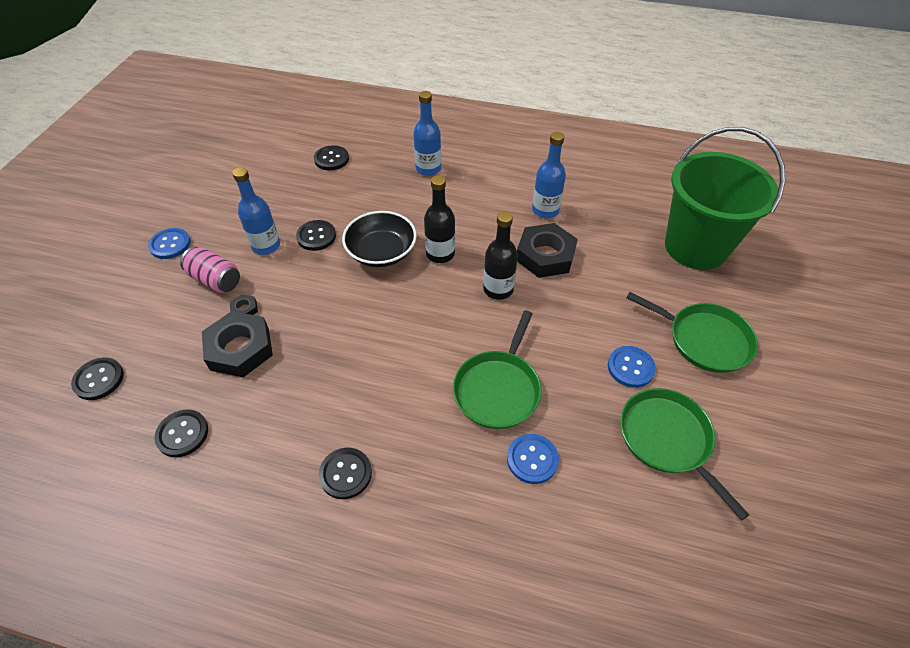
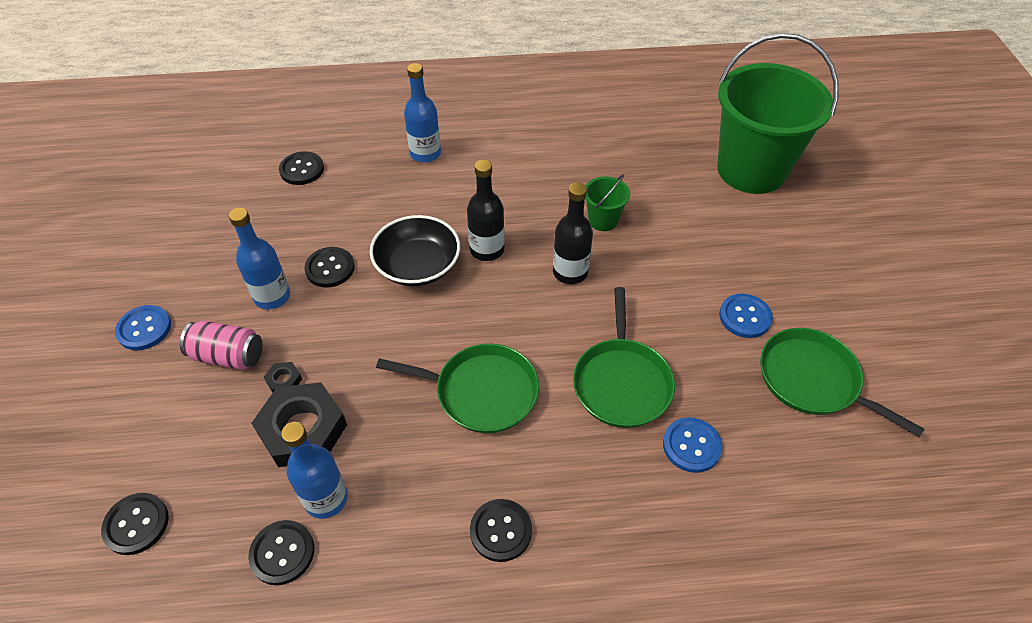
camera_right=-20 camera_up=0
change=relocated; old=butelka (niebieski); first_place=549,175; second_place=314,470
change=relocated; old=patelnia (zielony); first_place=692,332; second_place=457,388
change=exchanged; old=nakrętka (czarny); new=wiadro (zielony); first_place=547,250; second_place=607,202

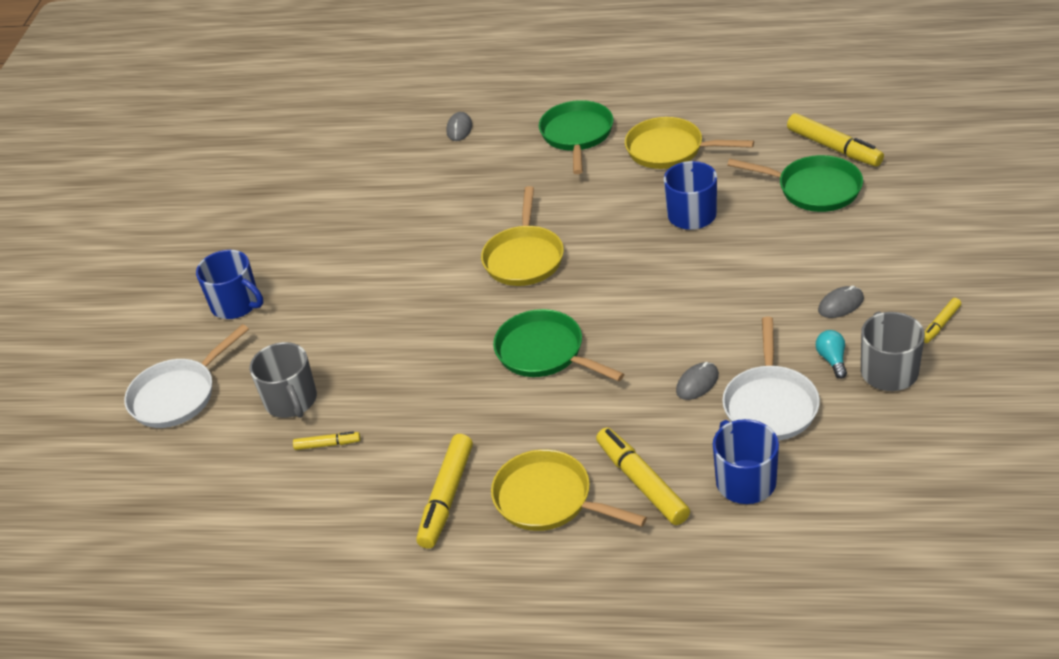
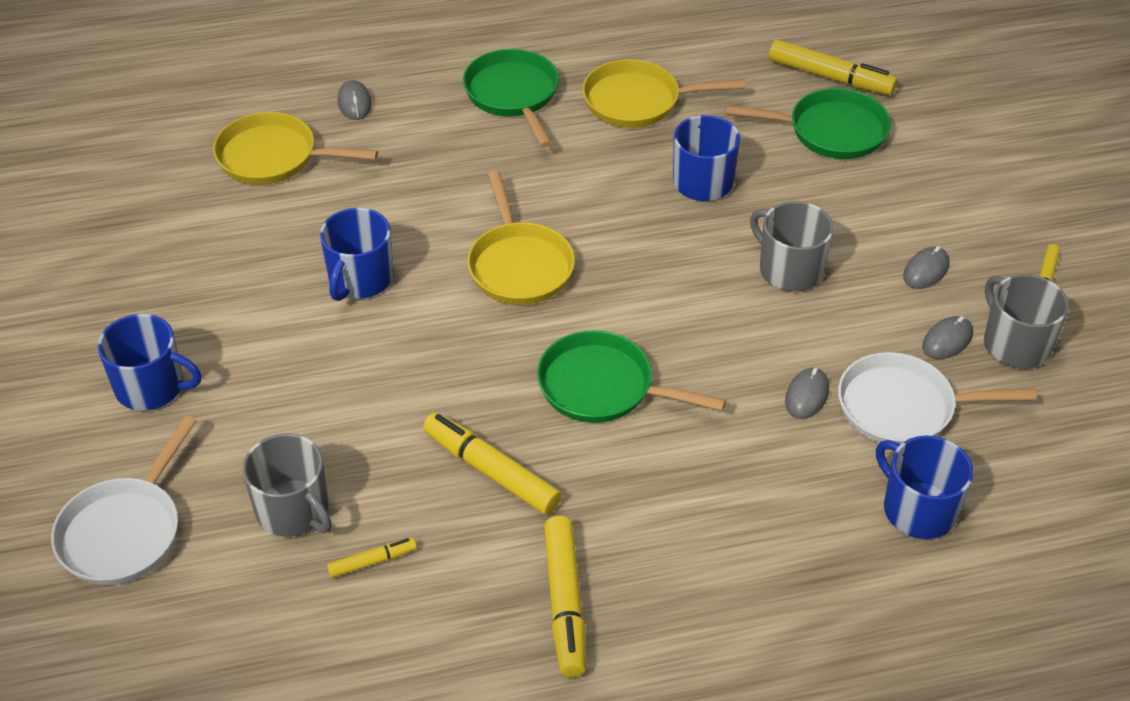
camera_right=-25 camera_up=5
change=relocated; old=patelnia (żółty); first_place=569,490; second_place=295,148
change=appeared; new=kubek (niebieski); second_place=356,254
change=relocated; old=flamaster (żółty); first_place=643,476; second_place=492,463
change=appeared; new=kubek (szary); second_place=792,246
change=spun; old=patelnia (biały); first_place=771,379; second_place=937,398; degrees=105
change=exchanged; old=żarówka (turkusowy); new=myszka (szary); first_place=831,354; second_place=947,337

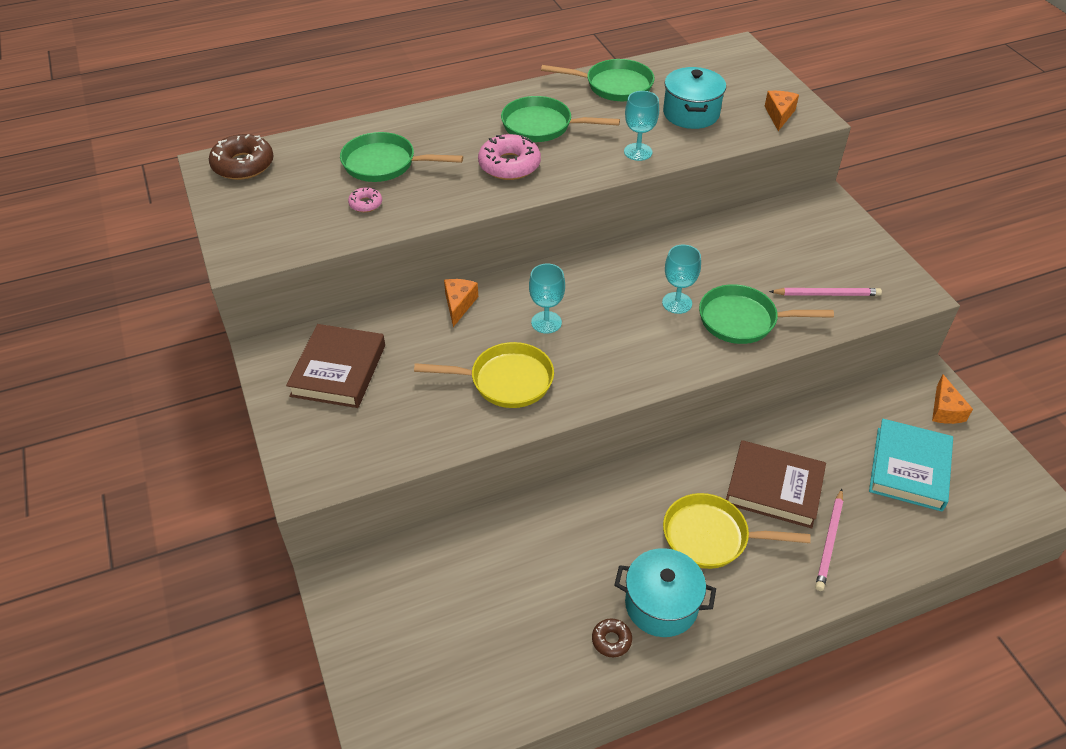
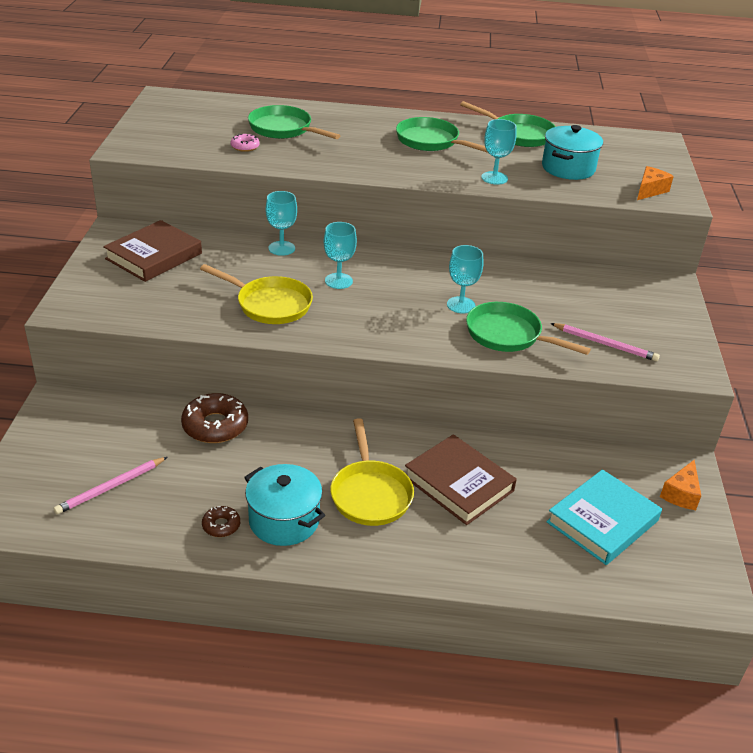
camera_right=25 camera_up=-10
change=relocated; old=ołówek (różowy); first_place=829,540; second_place=110,485
change=relocated; old=donut (brązowy); first_place=241,157; second_place=214,418
change=exchanged; old=ser (pomarańczowy); new=kielich (turkusowy); first_place=461,303; second_place=281,223
change=spun; old=patelnia (żółty); first_place=737,531; second_place=372,472; degrees=-135
change=missing; old=donut (różowy); first_place=509,157

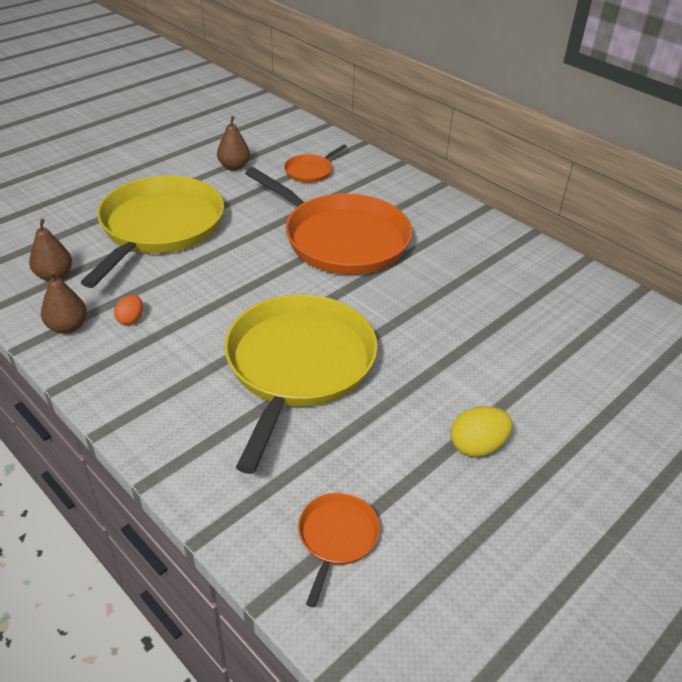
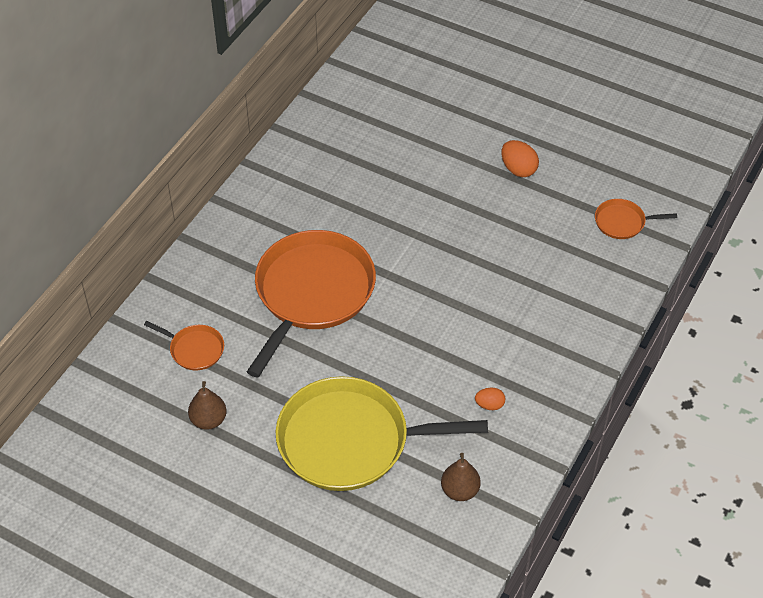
camera_right=-105 camera_up=10
change=colour; old=jajko (żółty); new=jajko (pomarańczowy); first_place=481,431; second_place=520,158
change=missing; old=gruszka (brązowy); first_place=64,302
change=missing; old=patelnia (żółty); first_place=301,384

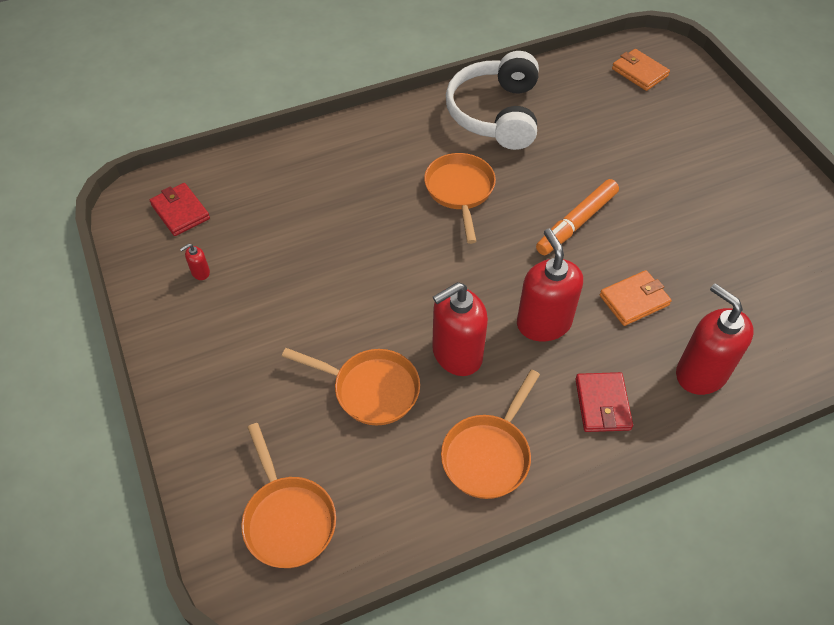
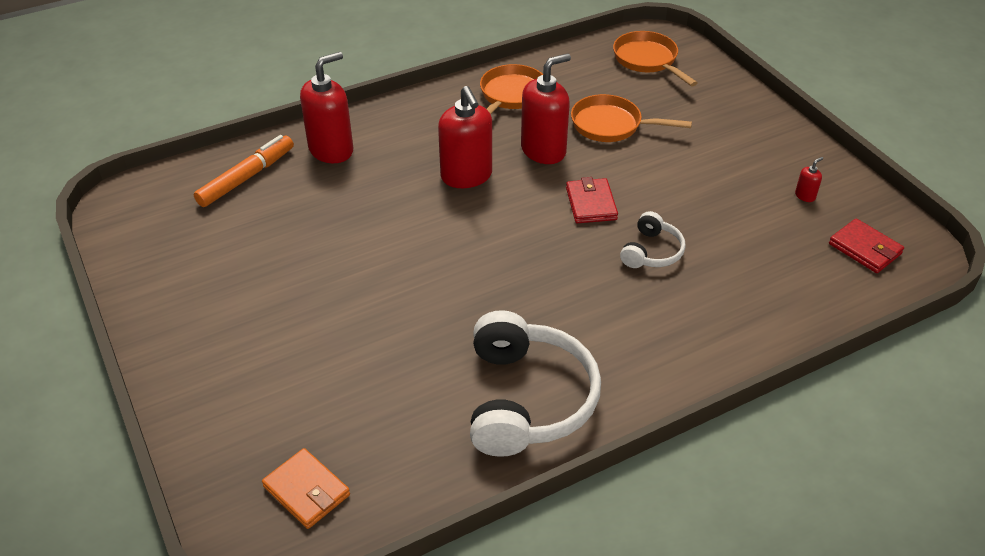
camera_right=175 camera_up=-10
change=relocated; old=flamaster (pomarańczowy); first_place=577,217; second_place=244,171
change=spun; old=dozownik mydła (czerwony); first_place=715,339; second_place=326,107; degrees=-90
change=relocated; old=portfel (czerwony); first_place=604,402; second_place=592,200
change=appeared; new=słuchawki (biały); second_place=653,239
change=missing; old=patelnia (pomarańczowy); first_place=460,198
change=missing; old=portfel (pomarańczowy); first_place=636,298

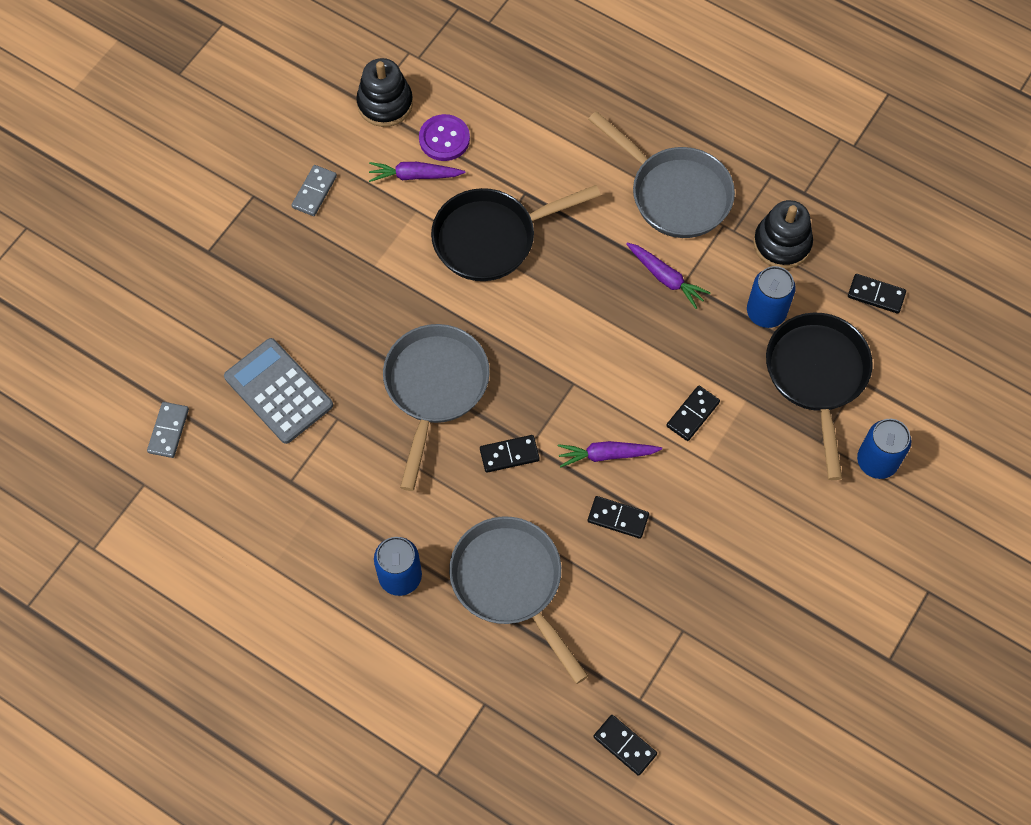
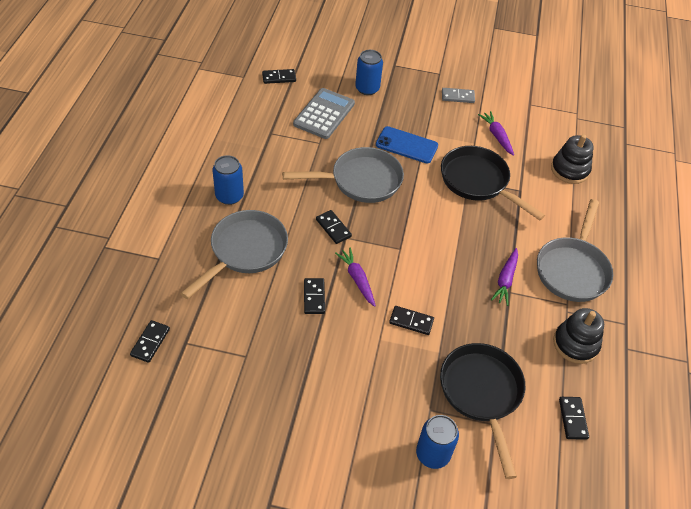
camera_right=65 camera_up=-15
change=colour; old=kostka domina (szary); new=kostka domina (czarny); first_place=168,430; second_place=279,76
change=relocated; old=puszka (niebieski); first_place=771,297; second_place=369,72
change=appeared; new=telefon (niebieski); second_place=407,144
change=spun; old=patelnia (czarny); first_place=819,396; second_place=482,411; degrees=-75
change=relocated; old=zabawka nakładanka (czarny); first_place=384,92; second_place=572,159
change=missing; old=guzik (fioletowy); first_place=444,137

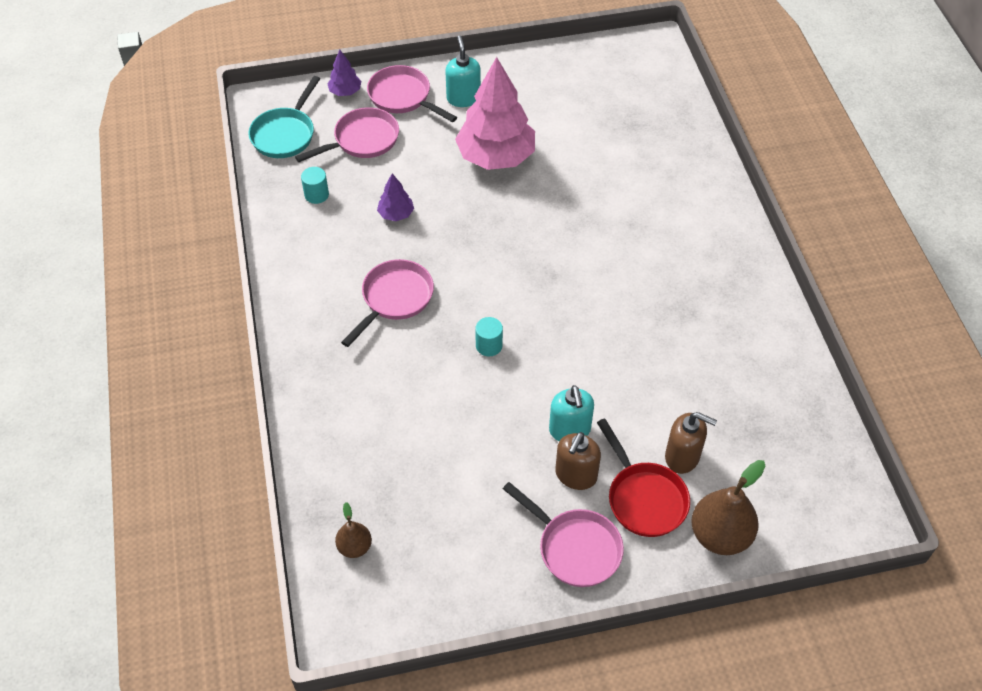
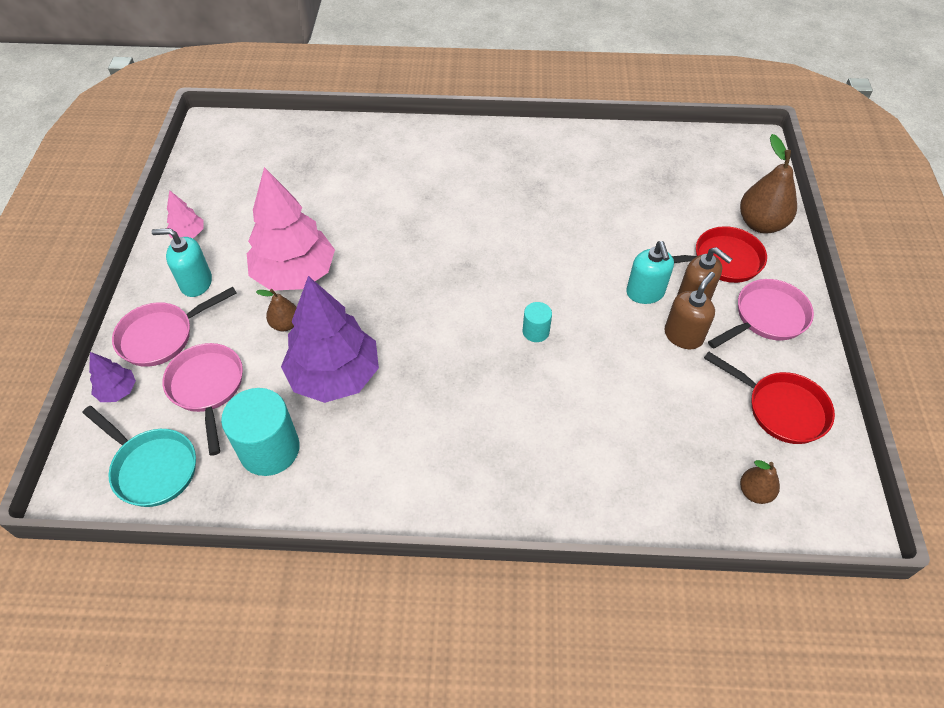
camera_right=-75 camera_up=0
change=appeared; new=drzewko (różowy); second_place=185,214
change=size; old=walec (turkusowy); first_place=315,185; second_place=260,432; factor=2.0
change=appeared; new=gruszka (brązowy); second_place=276,310
change=size; old=drzewko (fioletowy); first_place=395,197; second_place=330,339; factor=2.25
change=spun; old=dozownik mydła (turkusowy); first_place=571,413; second_place=650,272; degrees=75
change=relocated; old=dozownik mydła (brązowy); first_place=691,443; second_place=689,310
change=appeared; new=patelnia (czerwony); second_place=769,397
change=missing; old=patelnia (różowy); first_place=387,303

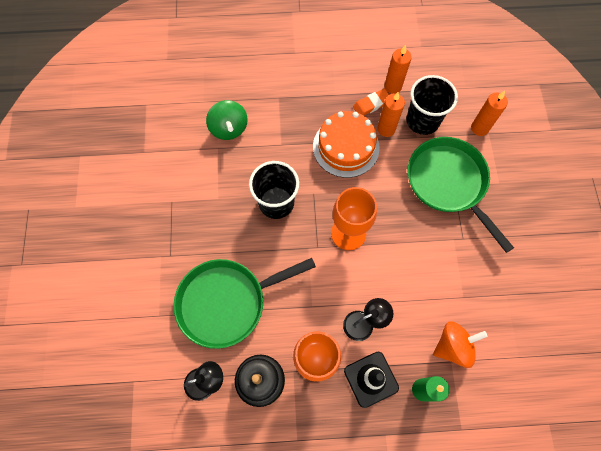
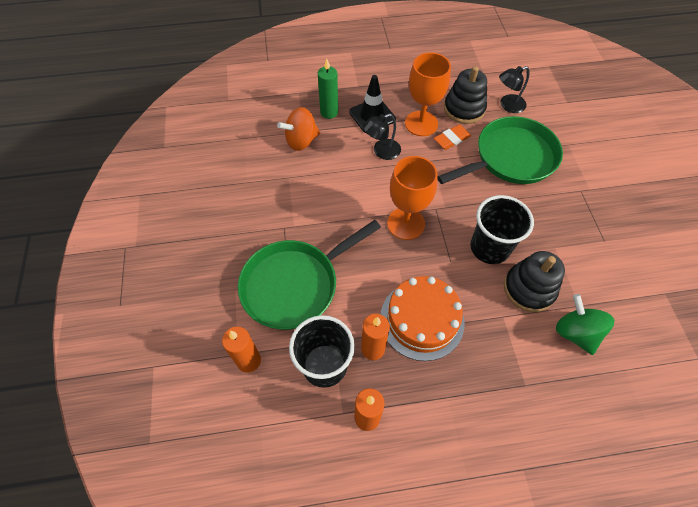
camera_right=175 camera_up=-10
change=spun; old=patelnia (zielony); first_place=461,195; second_place=309,275; degrees=90
change=relocated; old=gumka do mazania (pomarańczowy); first_place=371,102; second_place=452,137
change=appeared; new=zabawka nakładanka (czarny); second_place=534,281

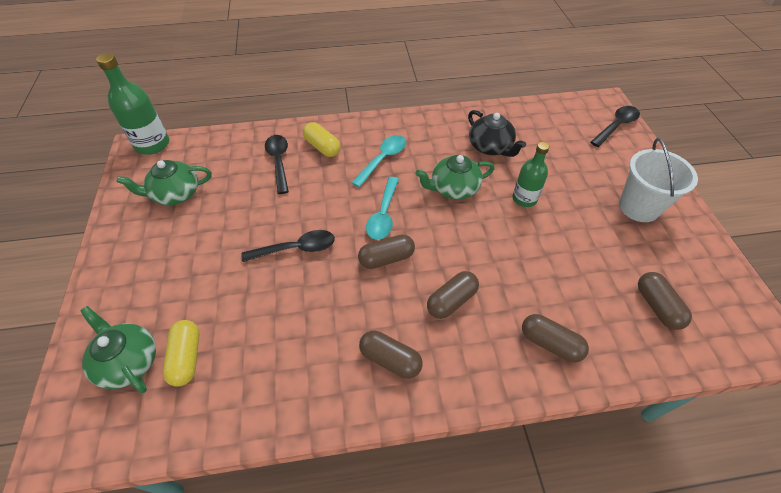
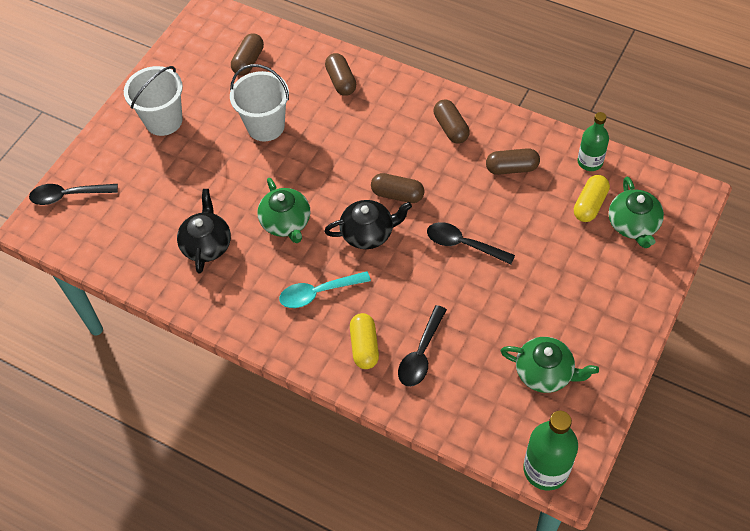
camera_right=-140 camera_up=5
change=appeared; new=wiadro (biały); second_place=259,102
change=spun; old=imbryk (zielony); first_place=455,177; second_place=283,210; degrees=45
change=exchanged; old=łyżka (turkusowy); new=imbryk (czarny); first_place=382,208; second_place=368,224
change=relocated; old=kapsułka (brązowy); first_place=453,295; second_place=513,161
change=relocated; old=butelka (zielony); first_place=531,174; second_place=593,141

